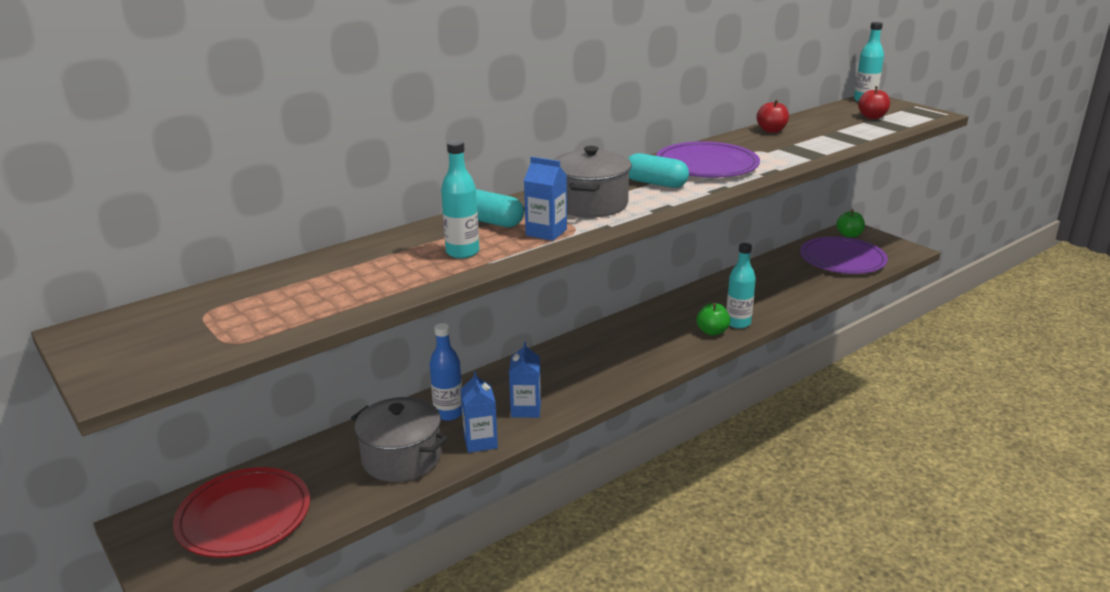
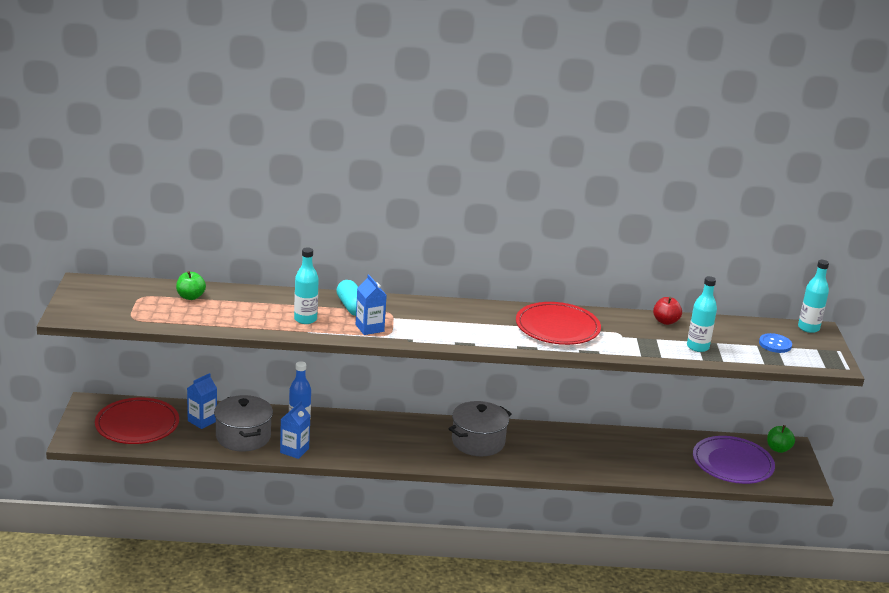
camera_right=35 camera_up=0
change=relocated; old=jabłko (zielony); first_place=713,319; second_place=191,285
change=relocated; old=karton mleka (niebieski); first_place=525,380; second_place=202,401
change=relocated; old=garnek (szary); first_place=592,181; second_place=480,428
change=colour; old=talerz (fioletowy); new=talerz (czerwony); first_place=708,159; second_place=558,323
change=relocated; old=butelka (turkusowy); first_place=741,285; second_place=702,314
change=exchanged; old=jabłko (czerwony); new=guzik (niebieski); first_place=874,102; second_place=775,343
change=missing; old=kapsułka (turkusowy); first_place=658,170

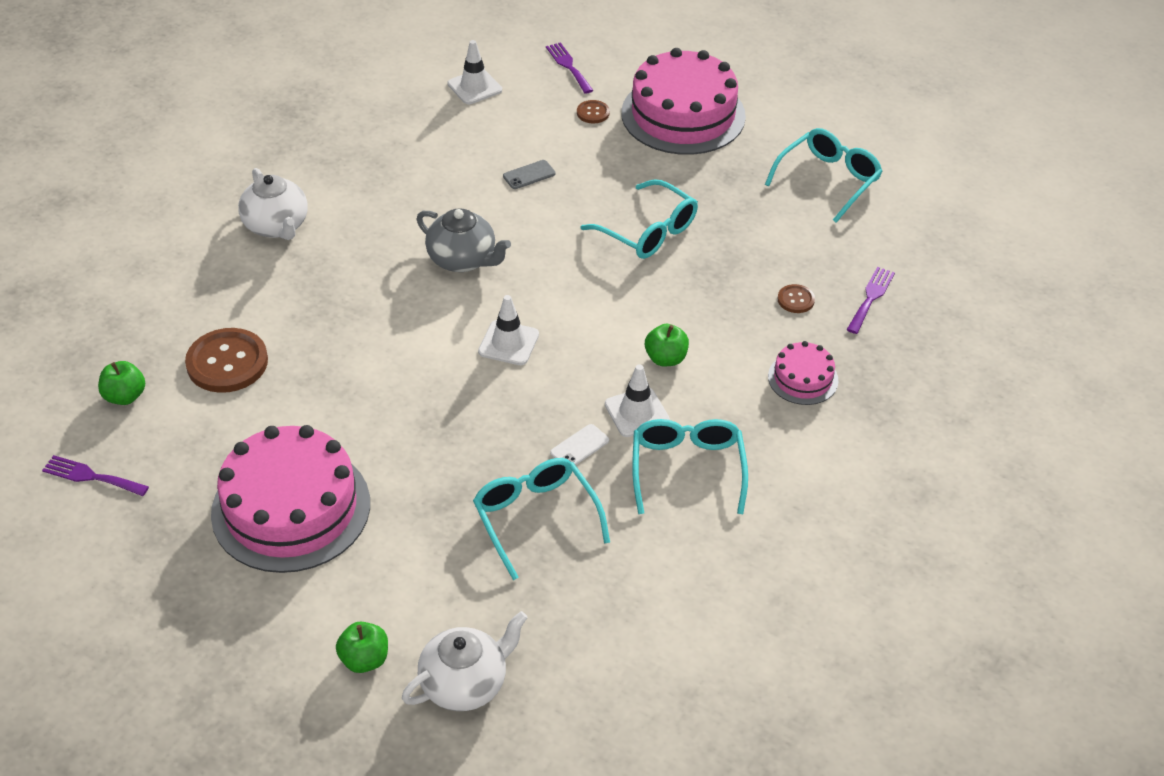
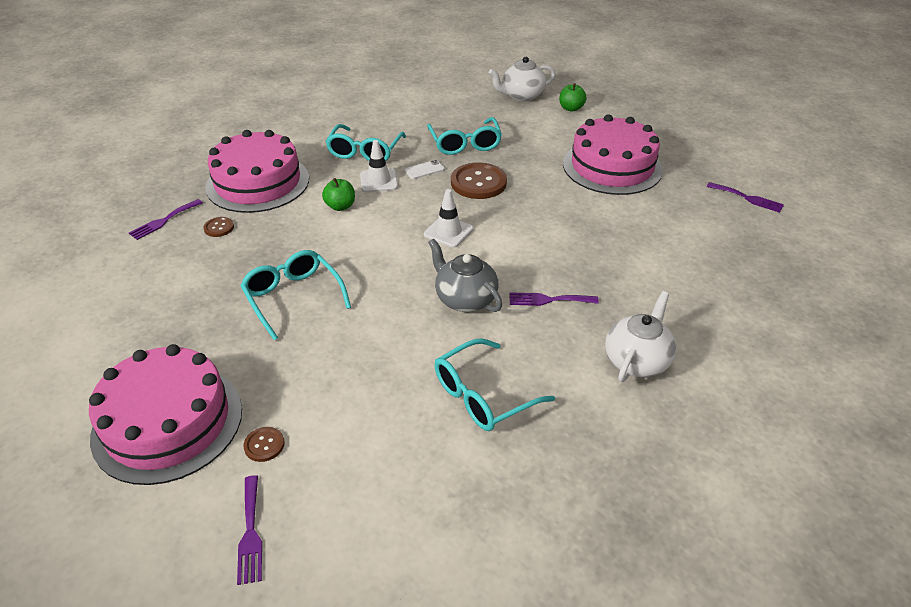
camera_right=-165 camera_up=-5
change=size; old=tort (różowy); first_place=803,373; second_place=257,171; factor=2.08
change=relocated; old=okulary (turkusowy); first_place=824,175; second_place=494,385
change=relocated; old=guzik (brązowy); first_place=226,360; second_place=479,180
change=appeared; new=widelec (fioletowy); second_place=554,299
change=spun; old=imbryk (biały); first_place=273,204; second_place=640,336; degrees=45
change=missing; old=jabłko (zielony); first_place=121,383
change=missing; old=pachołek (biały); first_place=475,72
change=missing; old=telefon (szary); first_place=529,174

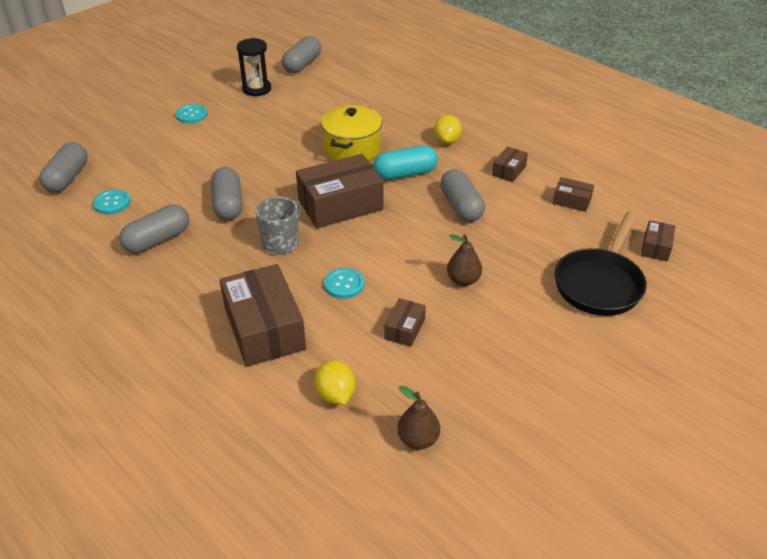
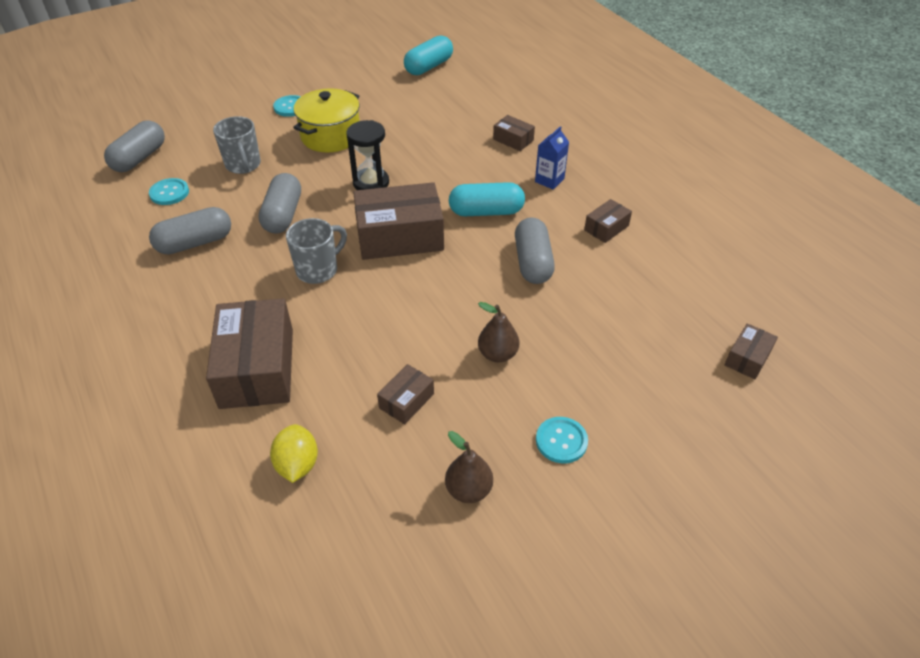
camera_right=15 camera_up=5
change=appeared; new=kubek (szary); second_place=237,145
change=relocated; old=garnek (żółty); first_place=351,133; second_place=326,120
change=relocated; old=klepsydra (czarny); first_place=254,67; second_place=367,155
change=colour; old=kapsułka (szary); new=kapsułka (turkusowy); first_place=301,54; second_place=428,55
change=relocated; old=gruszka (brązowy); first_place=418,418; second_place=469,467
change=relocated; old=pudełko (brązowy); first_place=573,194; second_place=514,133
change=exchanged; old=cytryna (żółty); new=karton mleka (niebieski); first_place=448,130; second_place=552,158
change=relocated; old=guzik (turkusowy); first_place=344,283; second_place=562,440
change=missing; old=patelnia (czarny); first_place=601,264

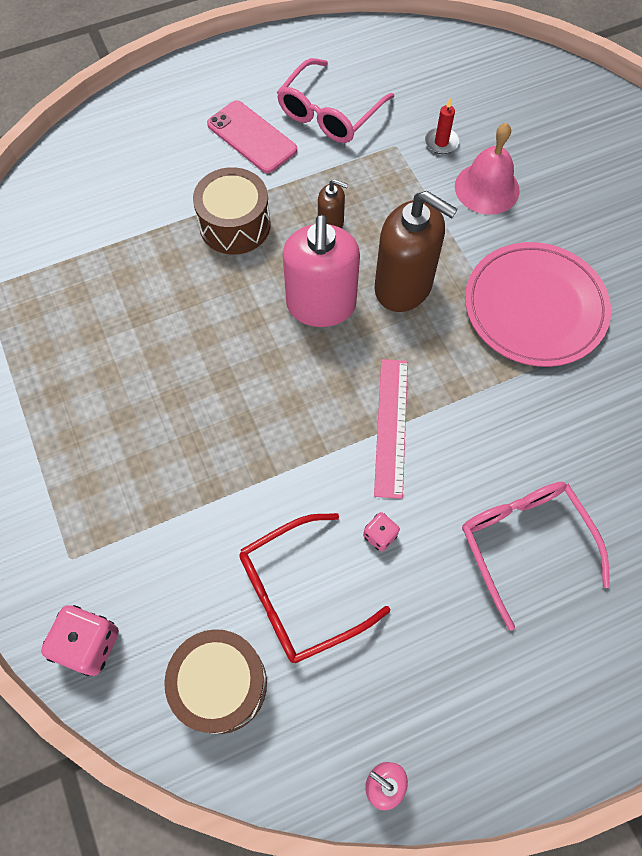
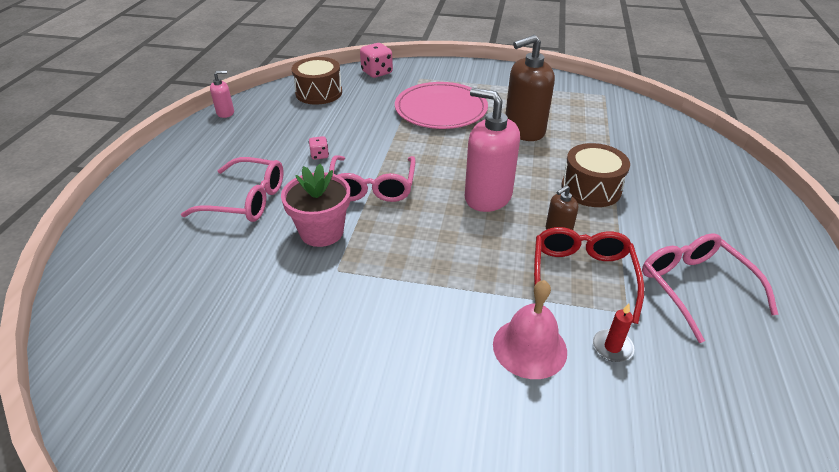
camera_right=125 camera_up=-25
change=appeared; new=doniczka (różowy); second_place=315,205
change=exchanged; old=linijka (różowy); new=okulary (różowy); first_place=391,429; second_place=372,178
change=relocated; old=talerz (różowy); first_place=538,304; second_place=441,105
change=relocated; old=dozownik mydła (brązowy); first_place=416,251; second_place=530,88
change=relocated; old=okulary (czerwony); first_place=314,588; second_place=589,275
change=missing; old=telefon (różowy); first_place=252,136

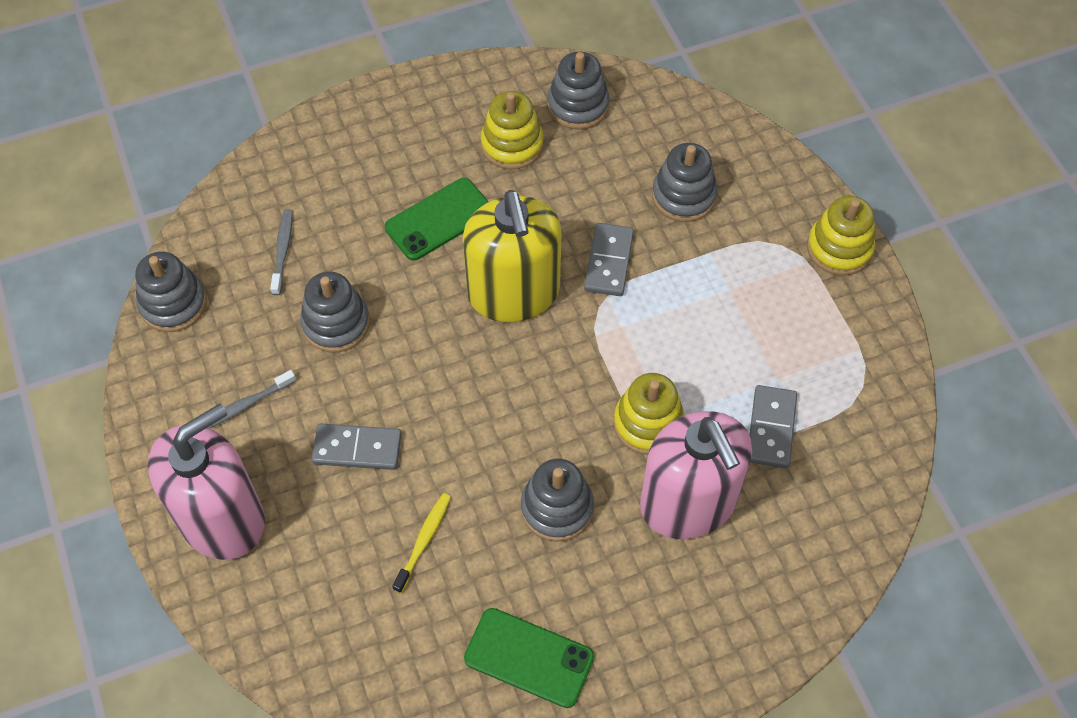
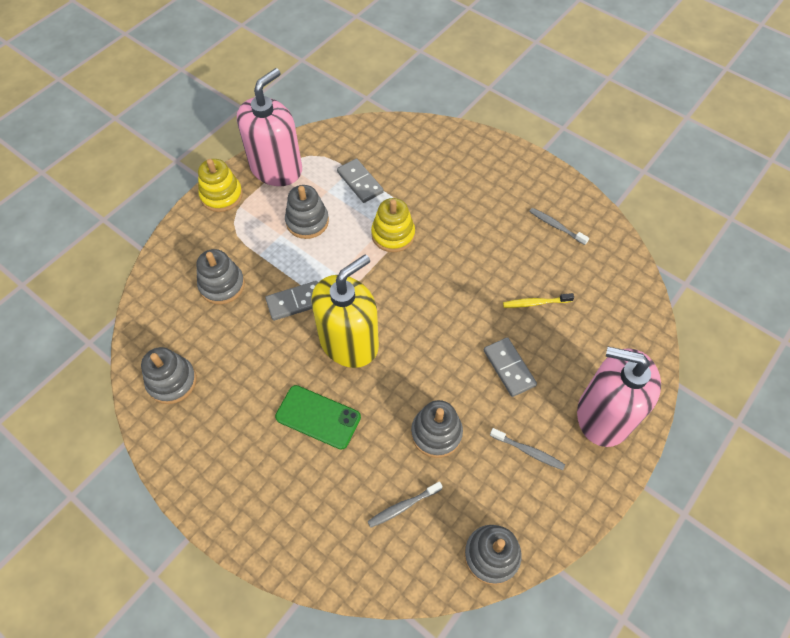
camera_right=-120 camera_up=0
change=relocated; old=dozownik mydła (różowy); first_place=696,475; second_place=269,127
change=relocated; old=zabawka nakładanka (szary); first_place=557,500; second_place=307,212
change=spun; old=kostka domina (szary); first_place=773,426; second_place=360,180; degrees=75
change=exchanged; old=telefon (zielony); new=szczoteczka do zębów (szary); first_place=529,658; second_place=559,226
change=missing; old=zabawka nakładanka (żółty); first_place=512,130

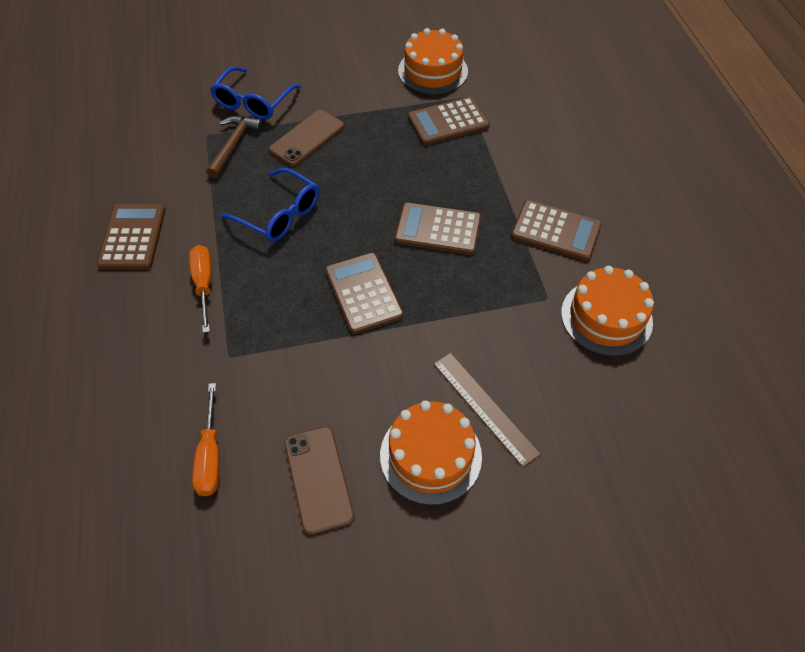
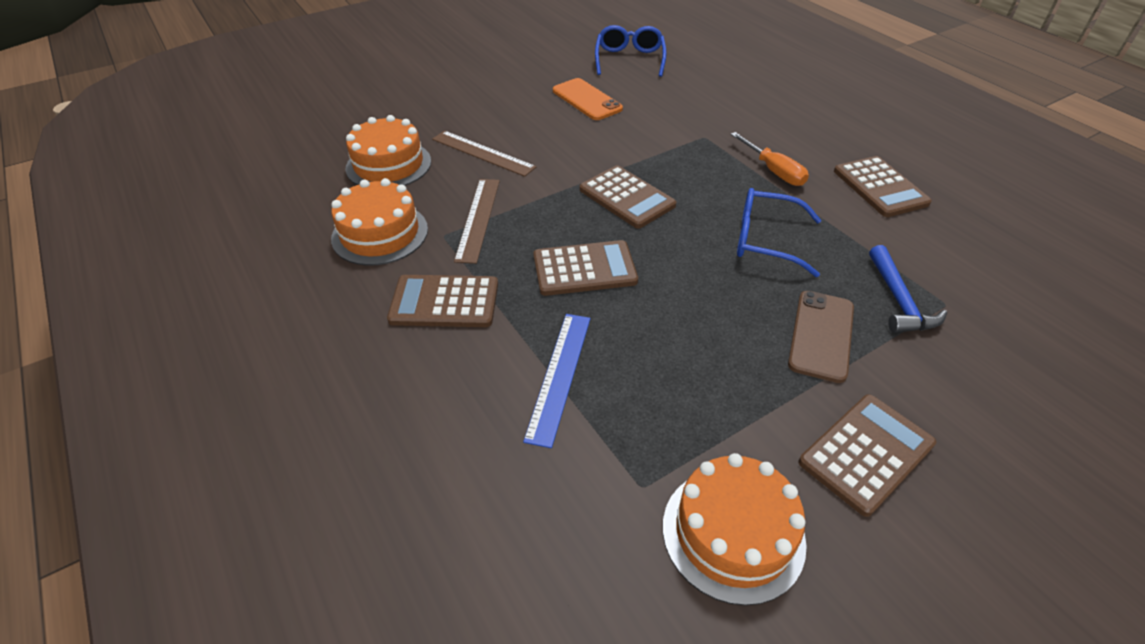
camera_right=160 camera_up=-10
change=relocated; old=tort (pomarańczowy); first_place=431,453; second_place=388,150
change=appeared; new=linijka (brązowy); second_place=477,221
change=appeared; new=linijka (niebieski); second_place=556,381
change=colour; old=telefon (brązowy); new=telefon (pomarańczowy); first_place=319,481; second_place=588,99
change=relocated; old=okulary (niebieski); first_place=255,93; second_place=631,51
change=relocated; old=kalkulator (brązowy); first_place=449,121; second_place=867,455
change=colour; old=młotek (brązowy); new=młotek (niebieski); first_place=234,147; second_place=908,289
change=missing; old=śrubokręt (pomarańczowy); first_place=206,439

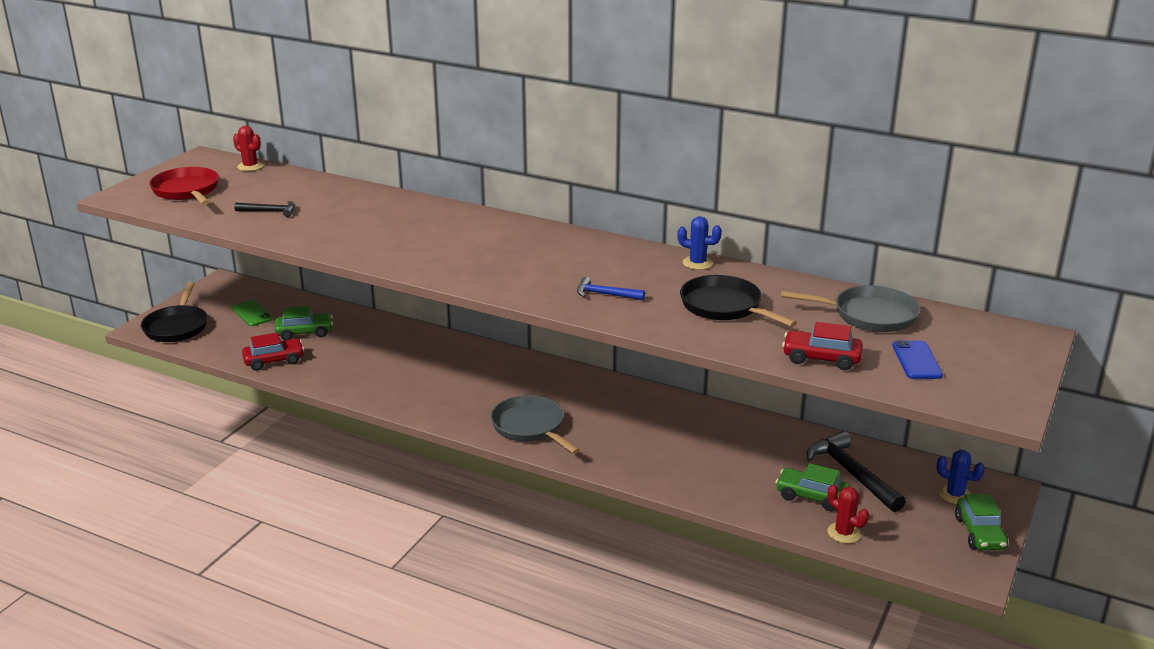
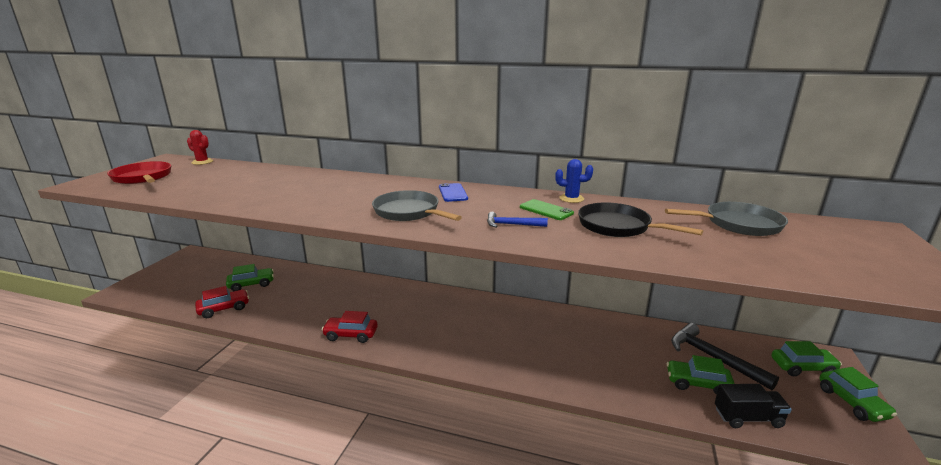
camera_right=-10 camera_up=-5
change=relocated; old=samochód (czerwony); first_place=822,346; second_place=350,327
change=relocated; old=patelnia (szary); first_place=535,424; second_place=417,205
change=relocated; old=telefon (niebieski); first_place=917,359; second_place=453,192
change=relocated; old=telefon (zielony); first_place=252,313; second_place=547,209
change=exchanged; old=kaktus (czerwony); new=ciężarówka (czarny); first_place=848,514; second_place=753,406
change=exchanged; old=kaktus (niebieski); new=samochód (zielony); first_place=960,477; second_place=806,358
change=missing; old=patelnia (czarny); first_place=174,312
change=missing; old=młotek (czarny); first_place=264,209

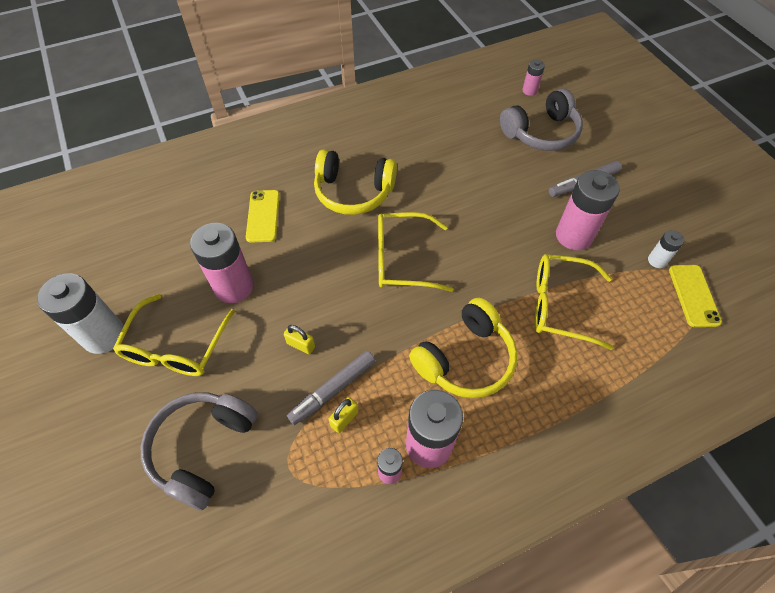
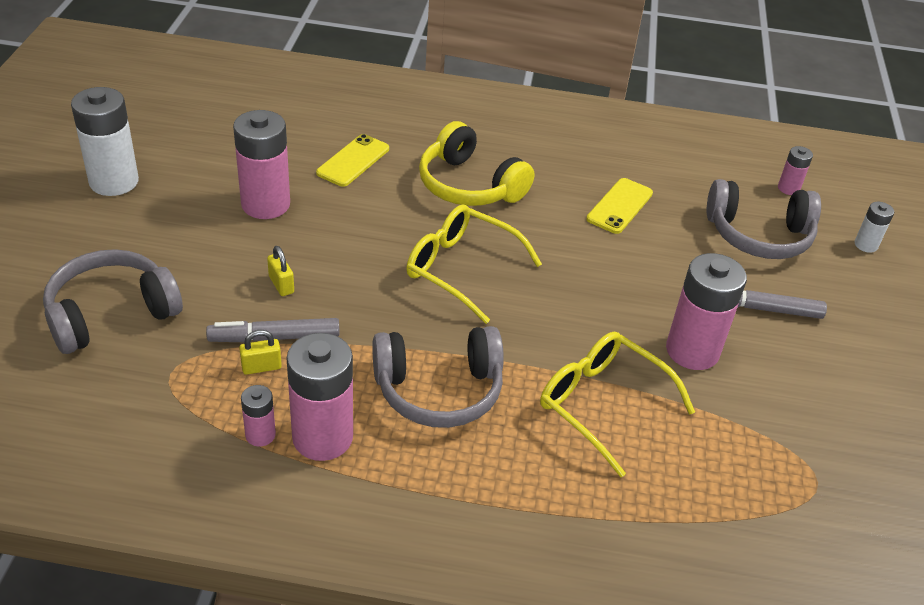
camera_right=30 camera_up=-15
change=colour; old=słuchawki (żółty); new=słuchawki (szary); first_place=463,348; second_place=438,377
change=relocated; old=telefon (żółty); first_place=695,296; second_place=619,206
change=relocated; old=bateria (biały); first_place=666,249; second_place=874,227
change=missing; old=okulary (żółty); first_place=174,335

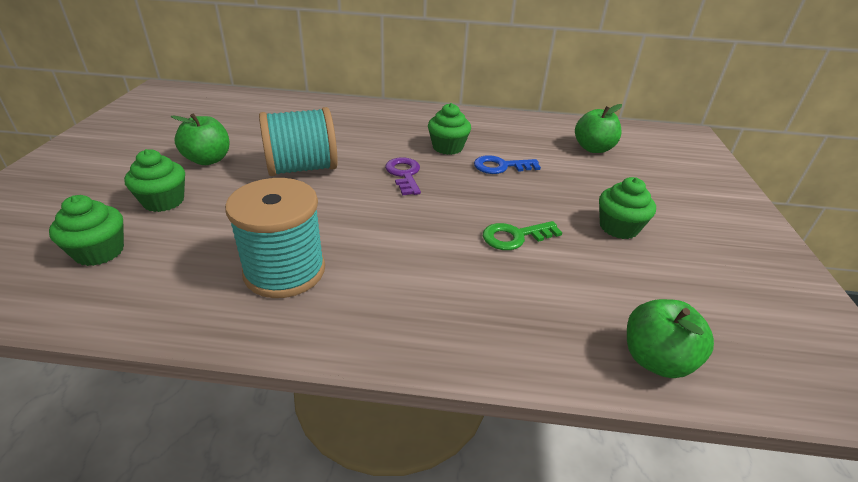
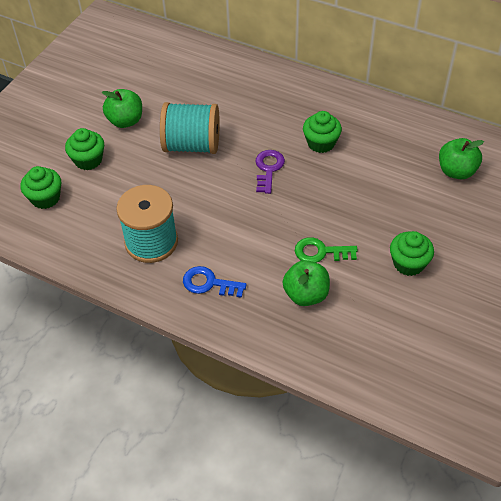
camera_right=25 camera_up=15
change=relocated; old=klucz (niebieski); first_place=507,164; second_place=215,282
change=relocated; old=jabłko (zielony); first_place=670,338; second_place=306,283

